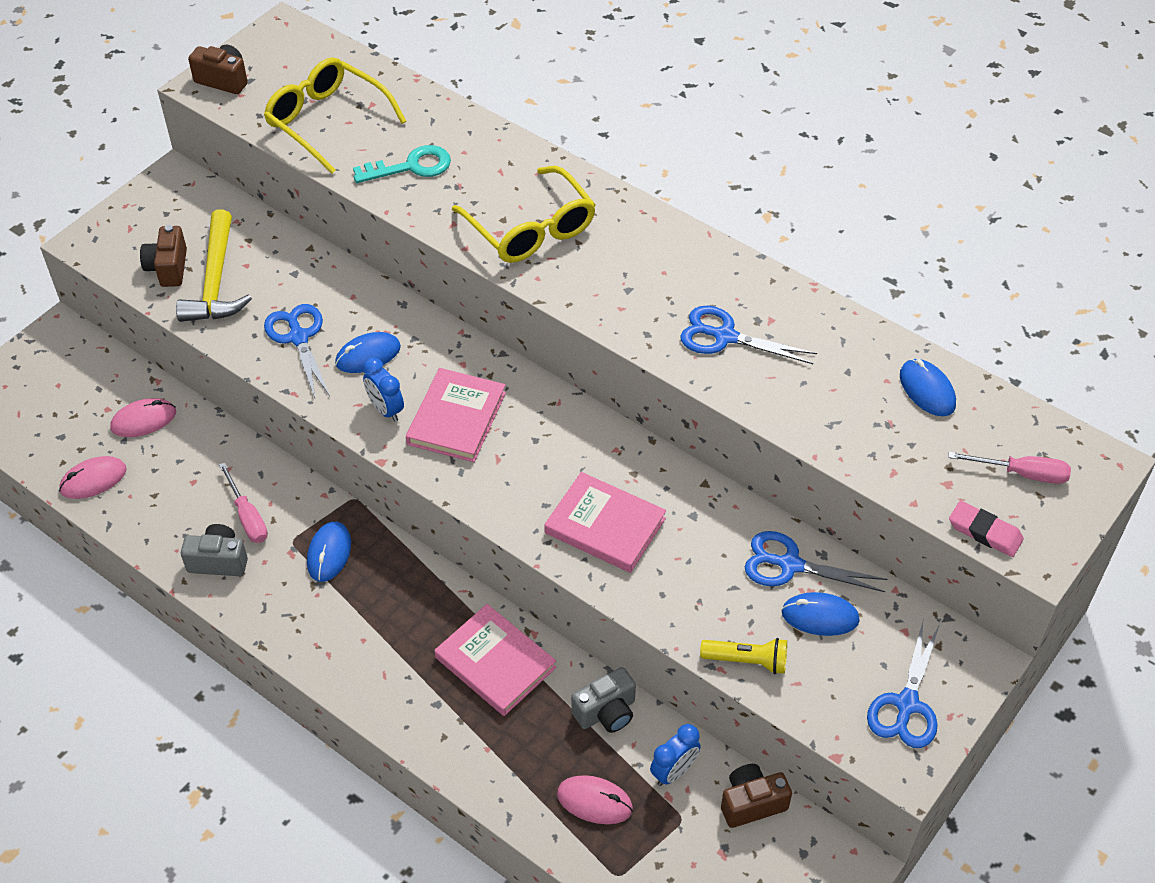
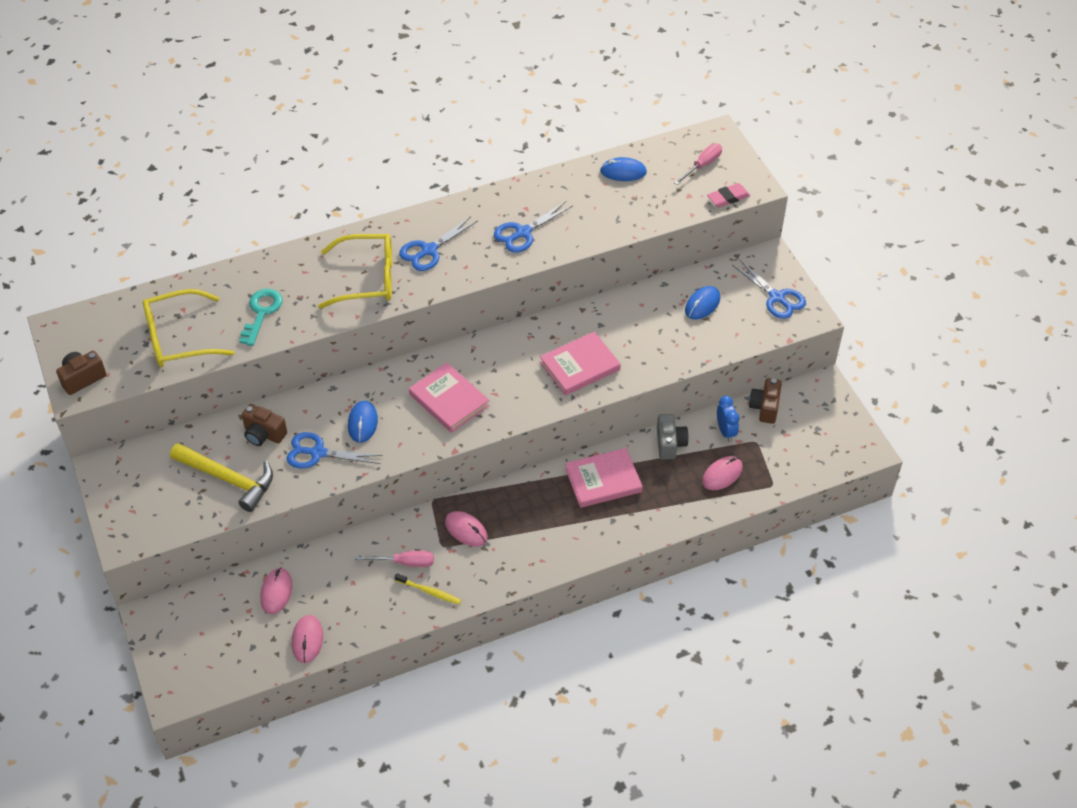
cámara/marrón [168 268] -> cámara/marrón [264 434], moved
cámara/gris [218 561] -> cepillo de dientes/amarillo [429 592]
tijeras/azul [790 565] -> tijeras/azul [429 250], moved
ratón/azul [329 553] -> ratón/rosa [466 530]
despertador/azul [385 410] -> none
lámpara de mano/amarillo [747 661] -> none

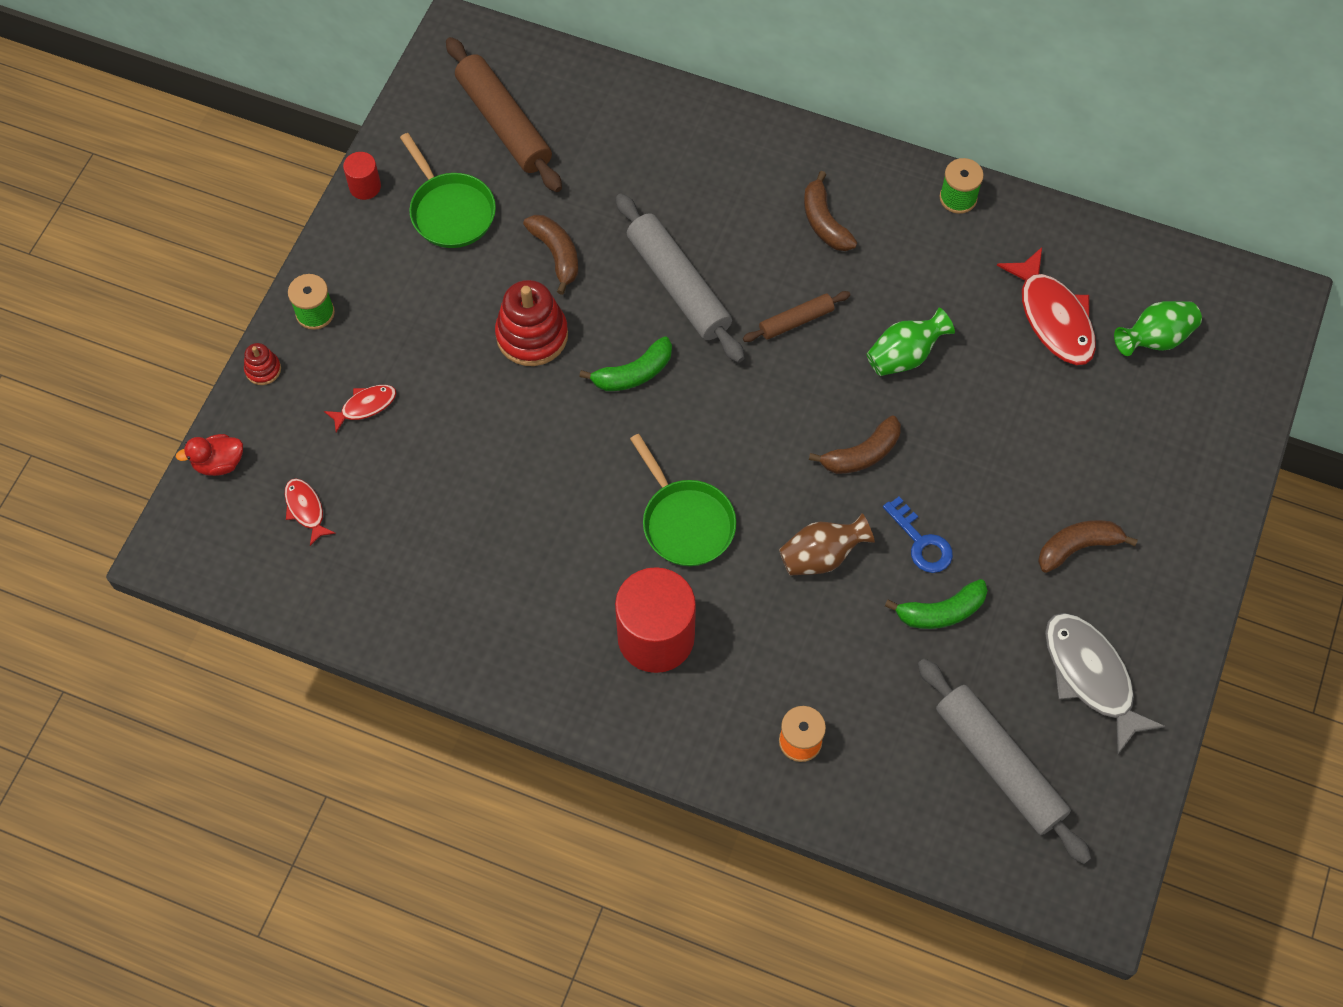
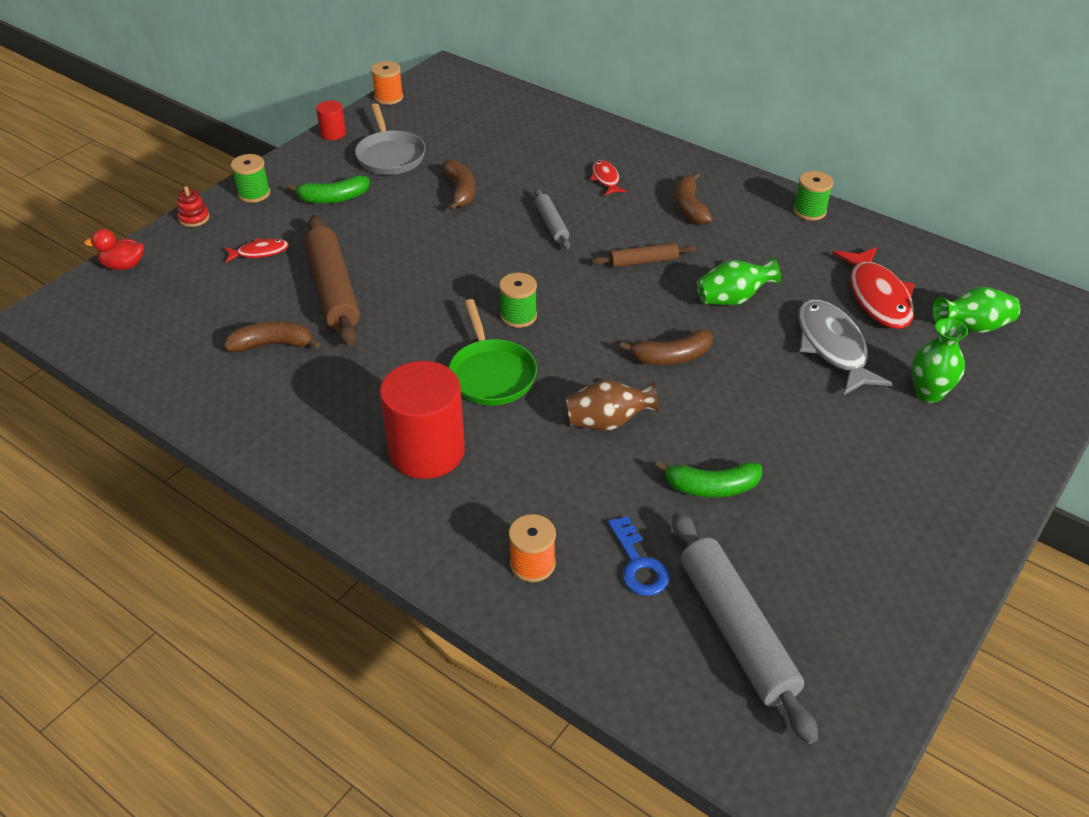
plátano/marrón [1077 547] -> plátano/marrón [272 345], moved
plátano/verde [633 373] -> plátano/verde [333 198], moved
rodillo/marrón [504 123] -> rodillo/marrón [333 289], moved
sartén/verde [450 211] -> sartén/gris [390 155]
none -> carrete/naranja [389 97]
none -> carrete/verde [518 316]
rodillo/gris [678 285] -> rodillo/gris [551 224], x0.53
pez/rojo [306 509] -> pez/rojo [606 179], moved
llave/azul [921 542] -> llave/azul [638 564], moved
pez/gris [1091 676] -> pez/gris [833 347], moved
none -> florero/verde [928 393]
juguete apilable/rojo [532 335] -> none

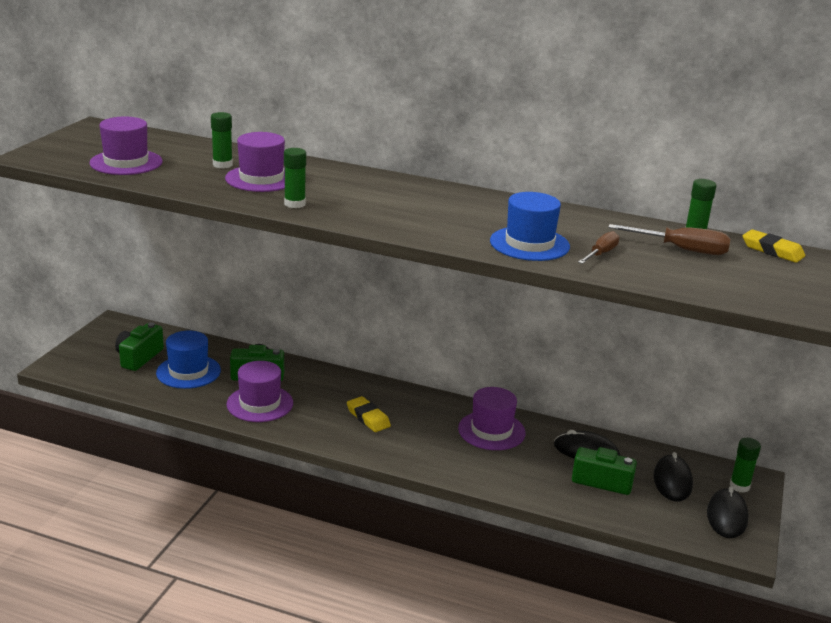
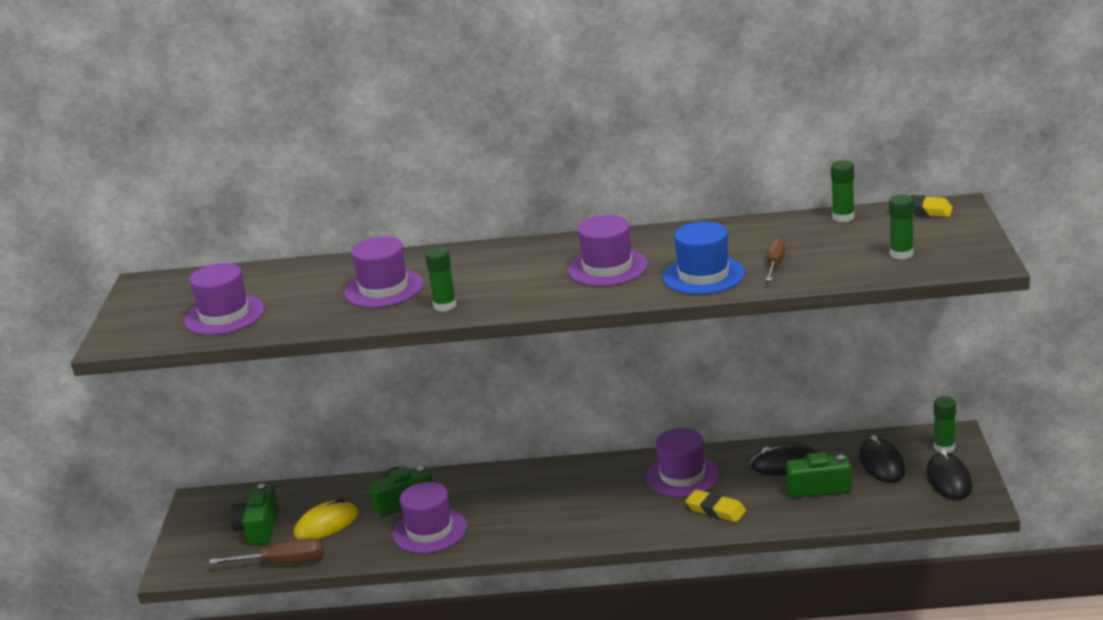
destornillador/marrón [682 249] -> destornillador/marrón [283 563], moved
sombrero/azul [188 372] -> ratón/amarillo [326 524]
none -> sombrero/morado [607 268]
goma de borrar/amarillo [368 417] -> goma de borrar/amarillo [716 510], moved
barra de pegamento/verde [222 165] -> barra de pegamento/verde [901 254], moved

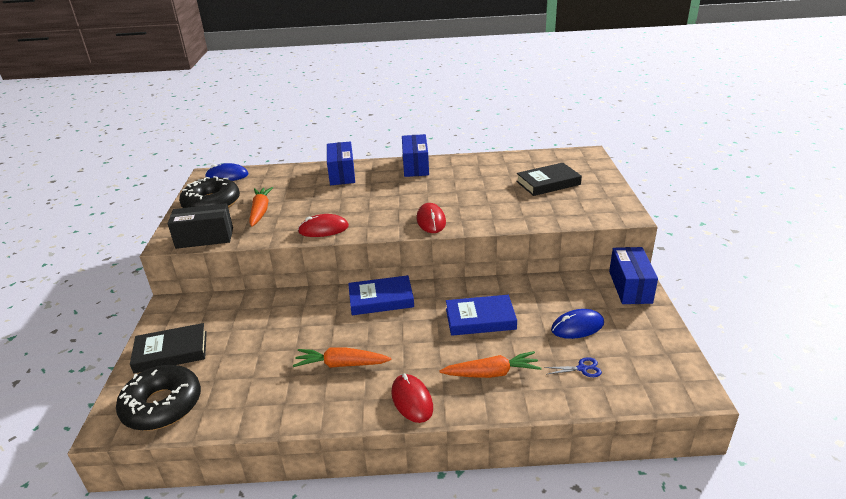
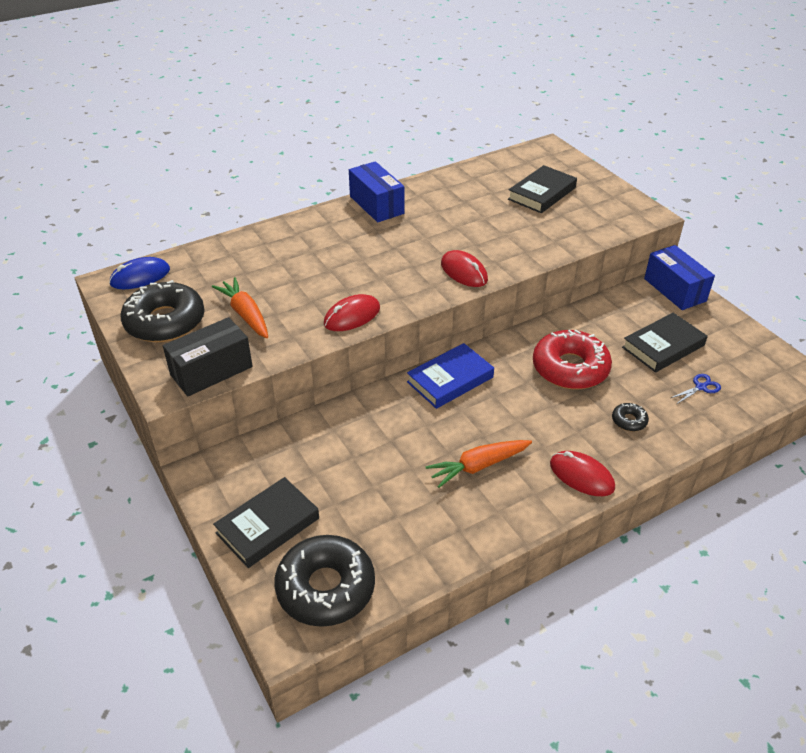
libro/azul [480 319] -> rosquilla/rojo [570 368]
zanahoria/naranja [491 373] -> rosquilla/negro [629 421]
ratón/azul [577 327] -> libro/negro [663 346]
caja/azul [342 174] -> none

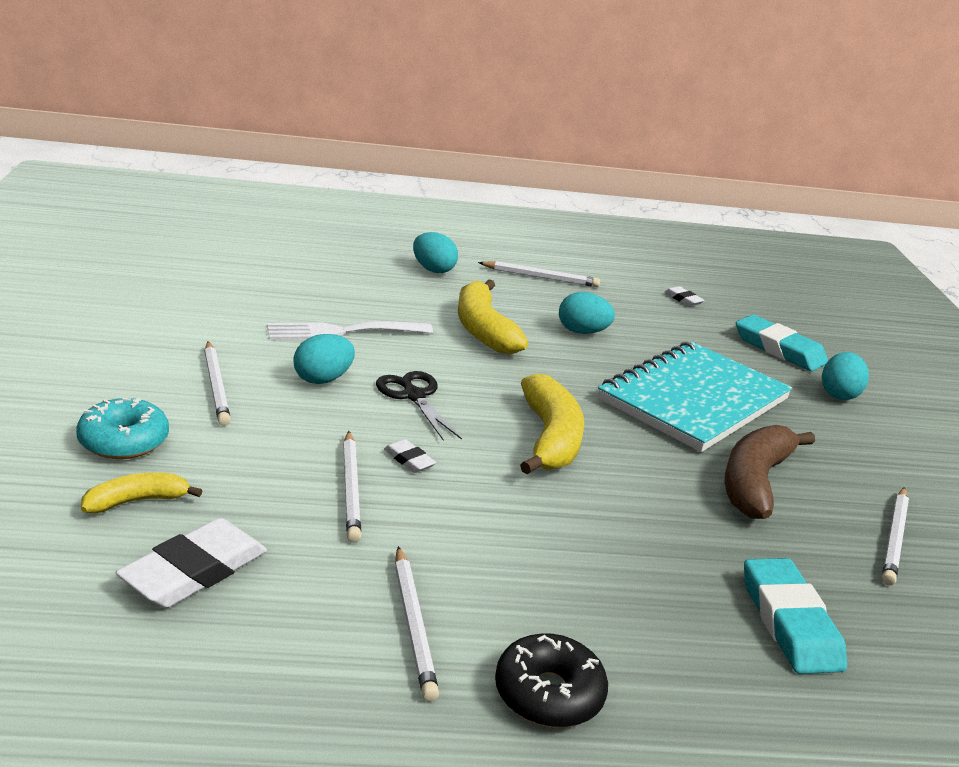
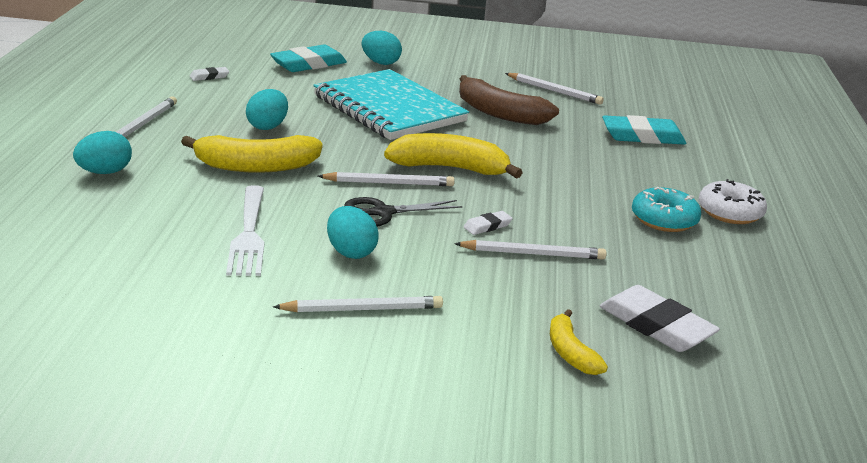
lápiz/blanco [413 625] -> lápiz/blanco [389 183], moved
rosquilla/turquesa [124 441] -> rosquilla/turquesa [664 220], moved
rosquilla/negro [548 693] -> rosquilla/blanco [730 212]

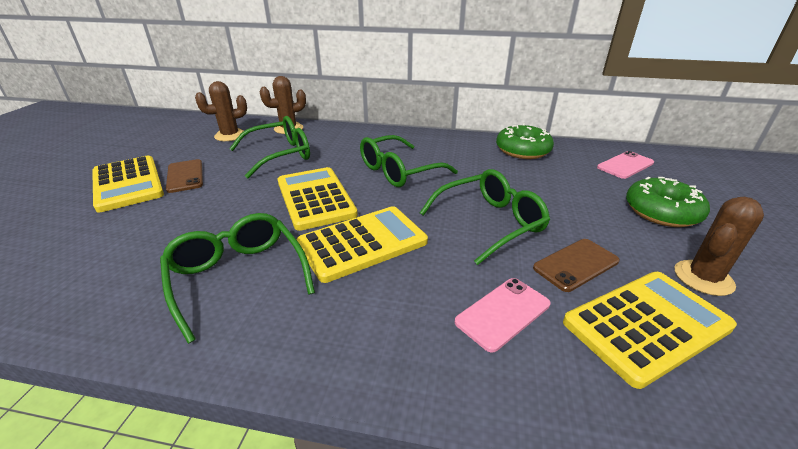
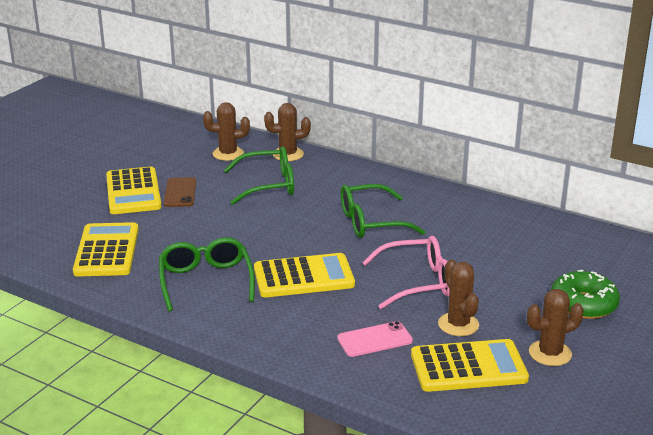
calculadora/amarillo [315 198] -> calculadora/amarillo [106 251], moved
gafas/verde [490 222] -> gafas/rosa [418 282]
móvil/marrón [575 264] -> cactus/marrón [458 324]
rosquilla/verde [522 150] -> none
móvil/rosa [625 165] -> none

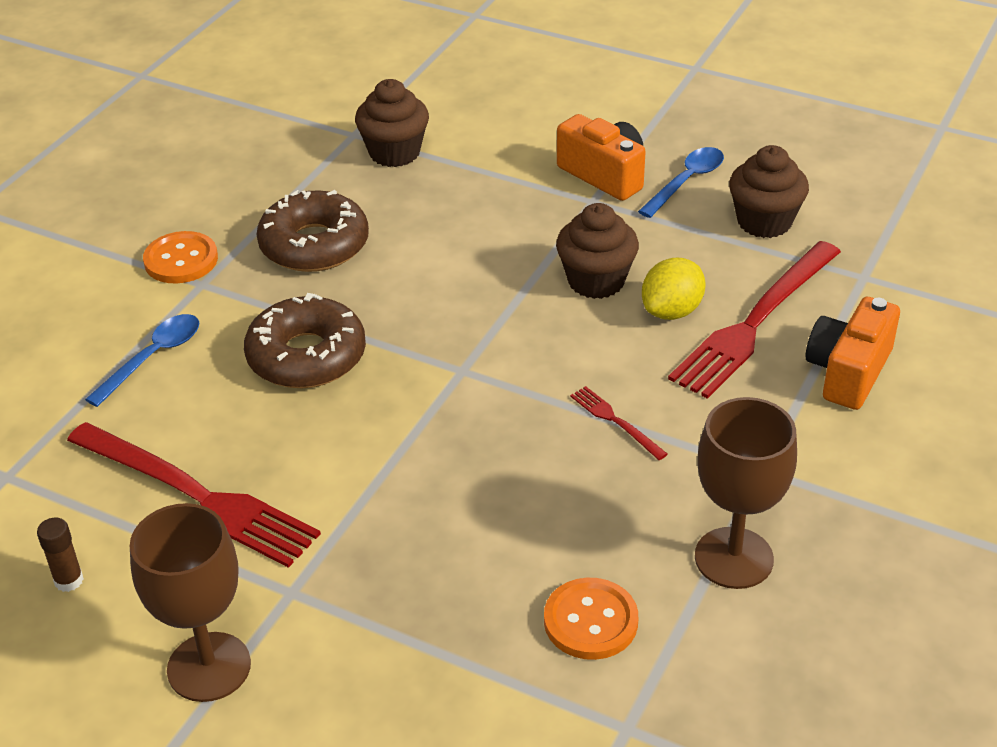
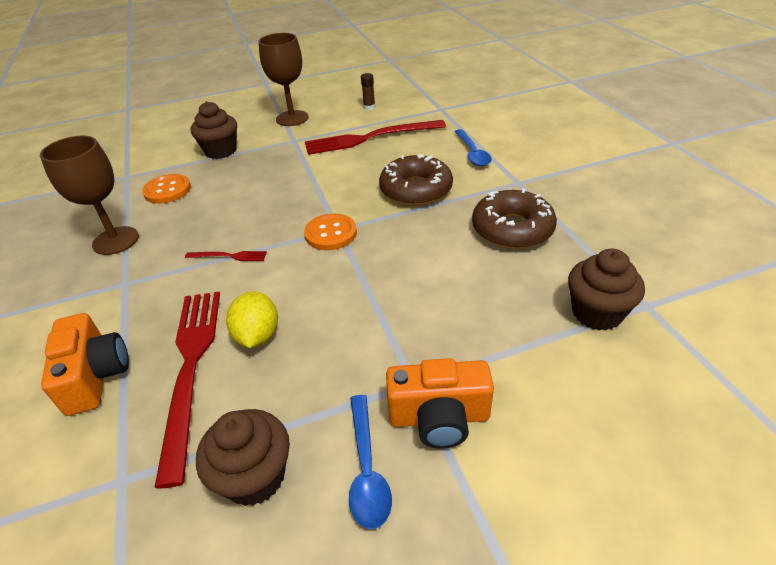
magdalena/marrón [596 281] -> magdalena/marrón [221 151], moved
botón/naranja [181 260] -> botón/naranja [331 233], moved

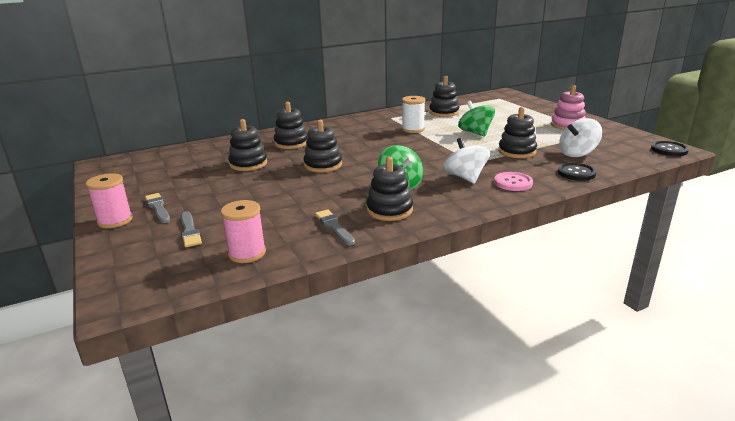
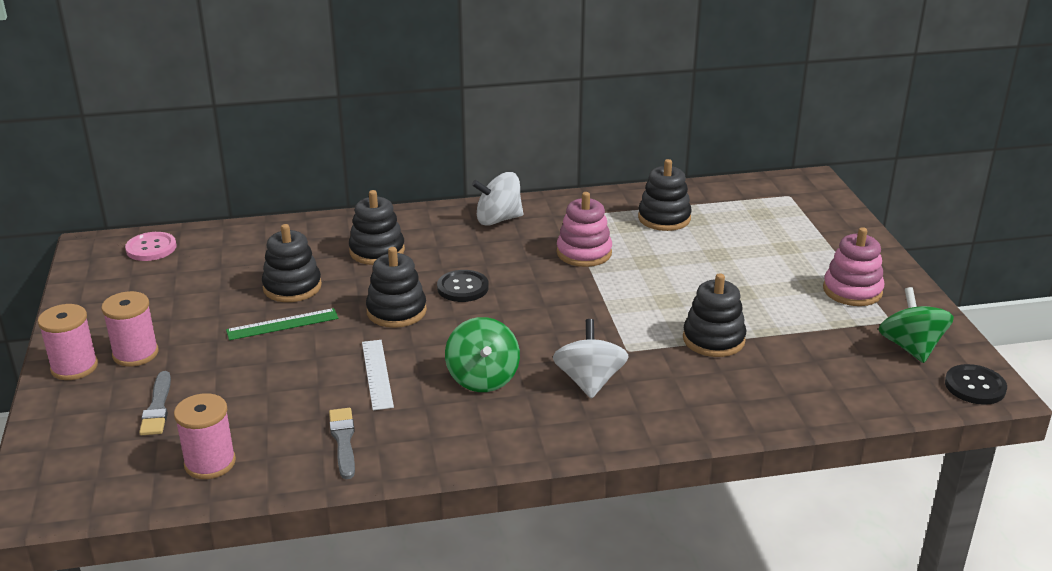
pincel/gris [158 207] -> carrete/rosa [135 354]
botón/rosa [513 183] -> botón/rosa [151 248], moved
none -> regla/verde [282 324]
none -> regla/blanco [377 374]
botón/negro [576 173] -> botón/negro [463 288], moved
peonza/blanco [577 154] -> peonza/blanco [498 219], moved
carrete/blanco [413 129] -> juguete apilable/rosa [584 253]
peonza/verde [475 133] -> peonza/verde [911 347], moved
juguete apilable/negro [389 210] -> none

